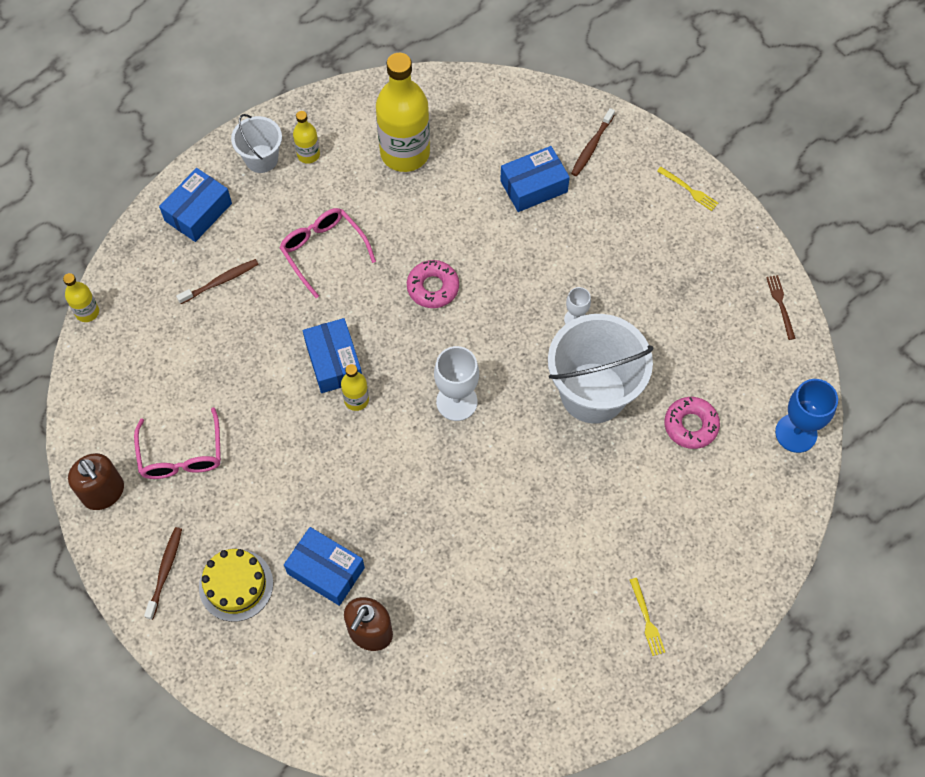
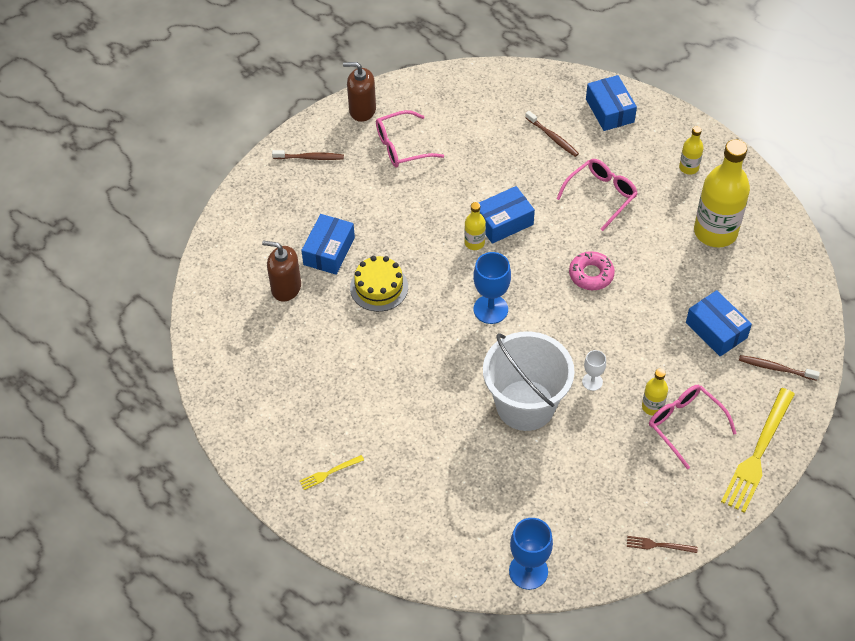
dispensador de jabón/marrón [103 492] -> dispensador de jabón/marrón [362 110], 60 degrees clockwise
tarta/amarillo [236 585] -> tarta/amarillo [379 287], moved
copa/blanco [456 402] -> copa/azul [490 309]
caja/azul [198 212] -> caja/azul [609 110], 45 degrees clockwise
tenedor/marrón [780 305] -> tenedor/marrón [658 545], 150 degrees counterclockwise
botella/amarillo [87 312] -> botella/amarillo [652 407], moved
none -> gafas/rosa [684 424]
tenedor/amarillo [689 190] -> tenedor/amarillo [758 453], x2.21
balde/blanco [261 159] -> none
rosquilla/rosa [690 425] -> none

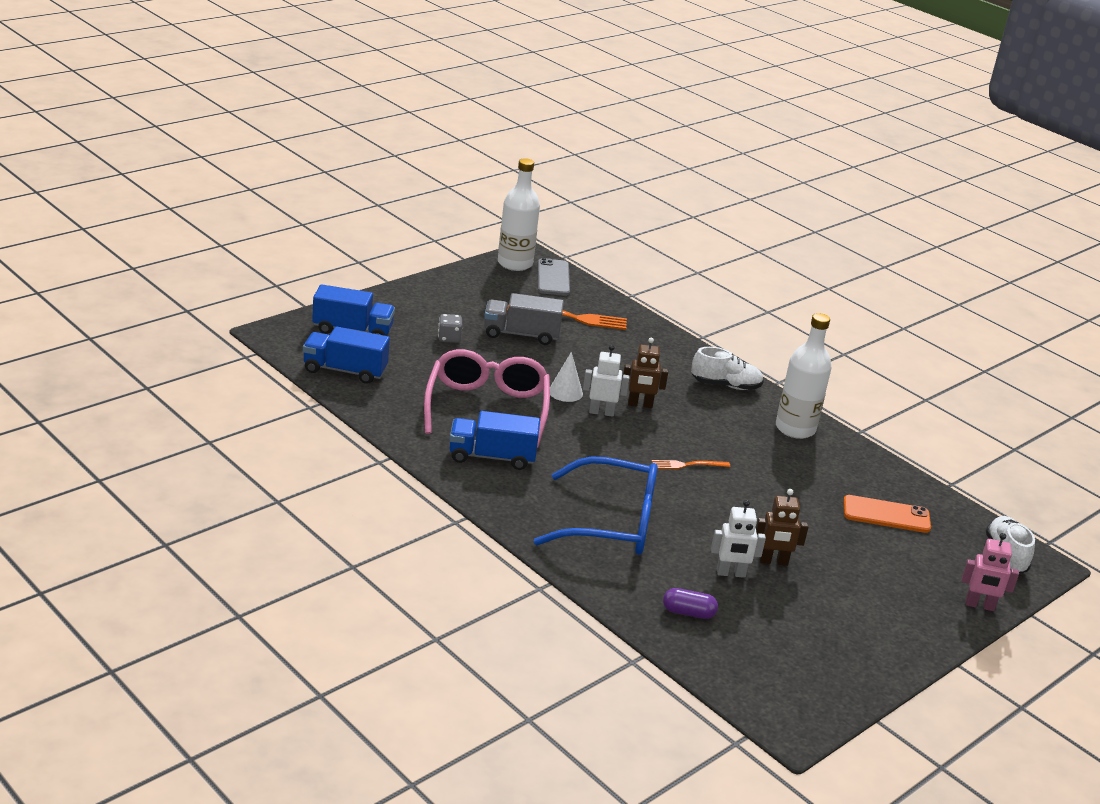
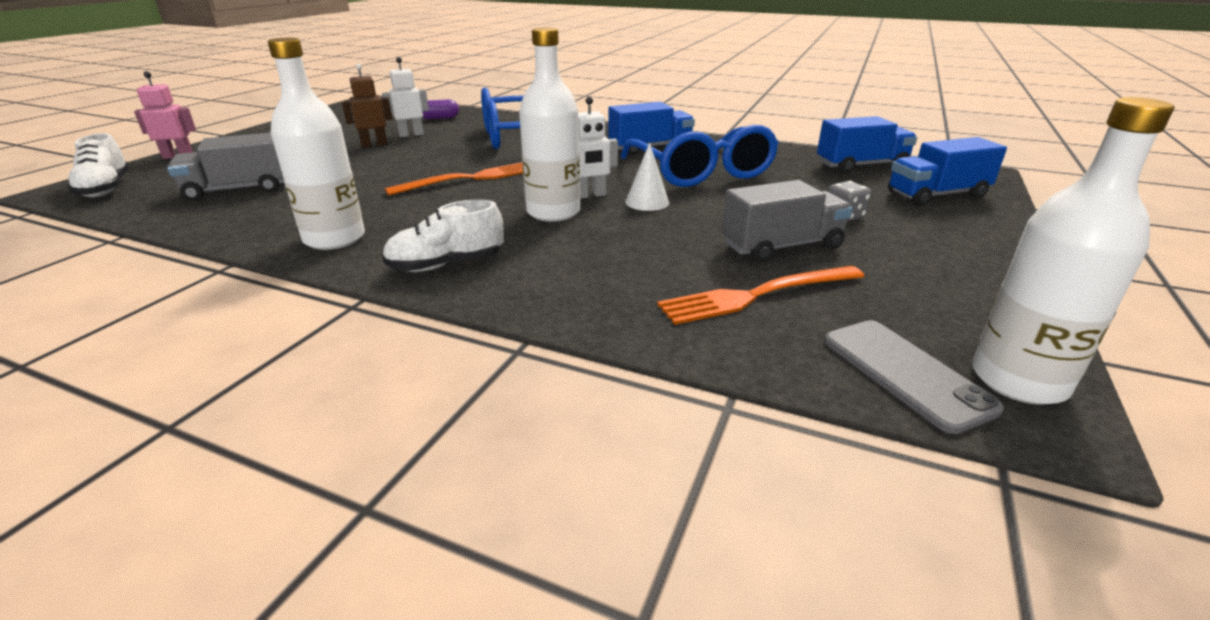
móvil/naranja [886 515] -> camión/gris [239 189]
tenedor/naranja [687 465] -> tenedor/naranja [470 179], x1.75
robot/marrón [640 405] -> botella/blanco [553 212]
gafas/rosa [487 408] -> gafas/azul [702 172]

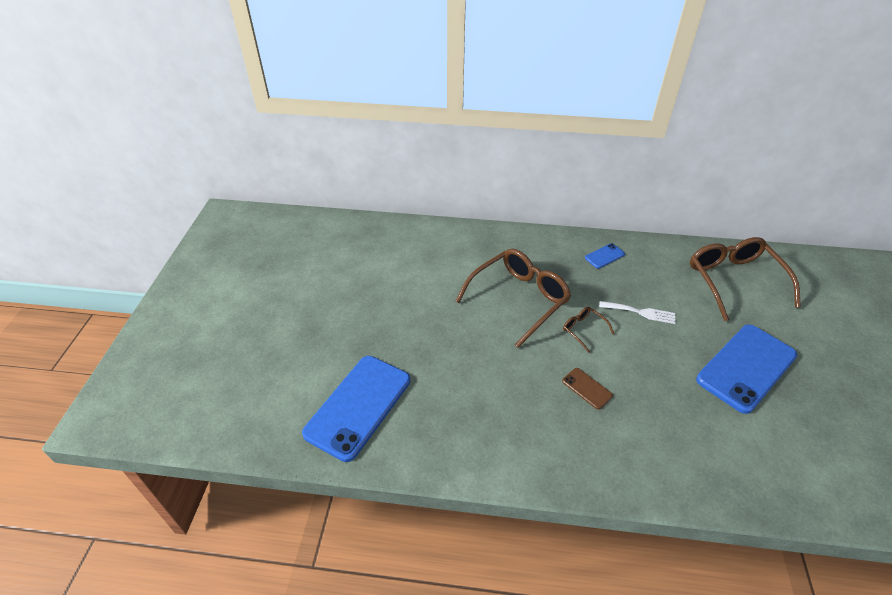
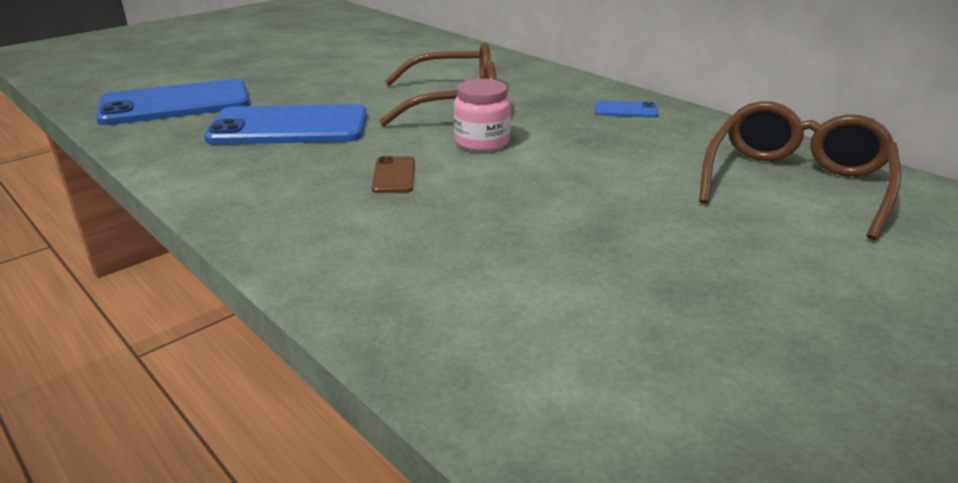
móvil/azul [746 367] -> móvil/azul [289 127], moved
gafas/marrón [583 330] -> tarro/rosa [482 142]
tenedor/blanco [640 312] -> none

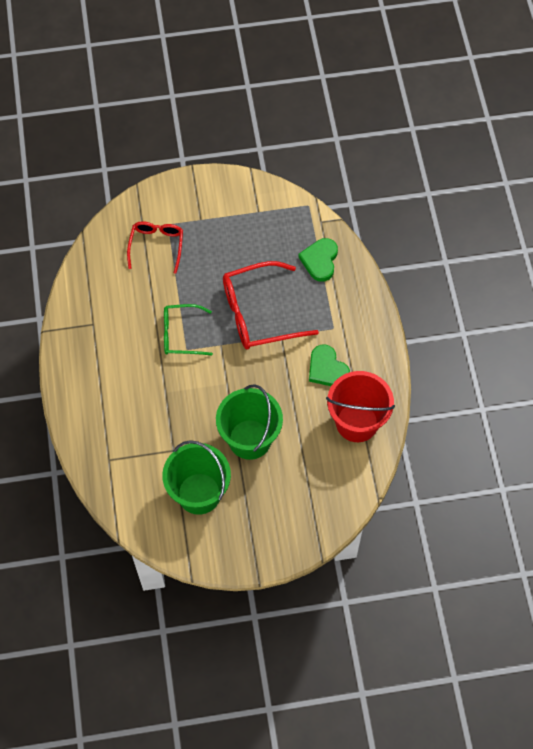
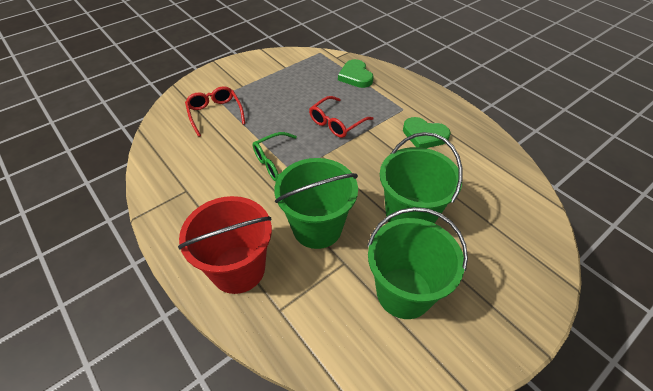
balde/rojo [357 422] -> balde/rojo [238 269], moved
none -> balde/verde [317 227]
gafas/rojo [258 313] -> gafas/rojo [336 123], x0.61

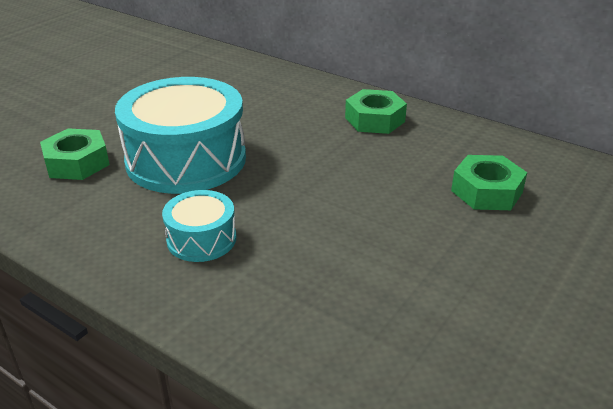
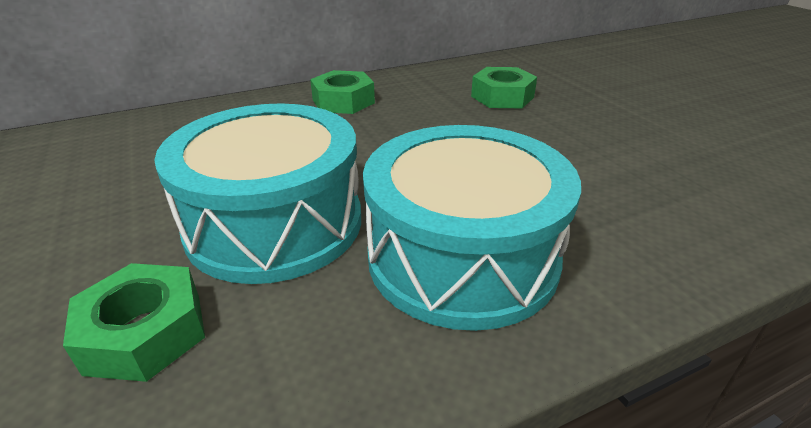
tambor/turquesa [201 239] -> tambor/turquesa [462 257], x2.04

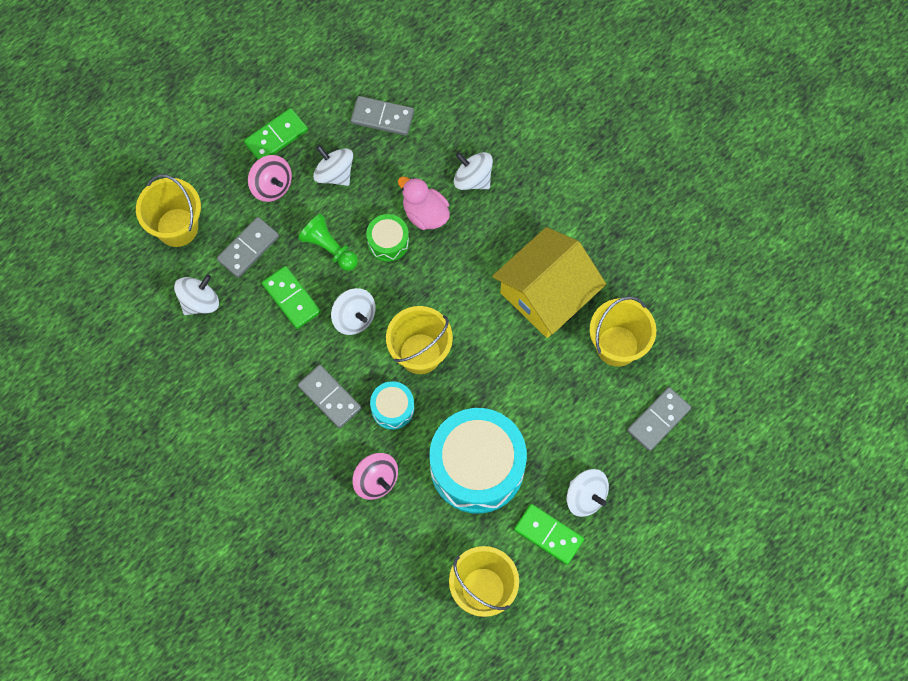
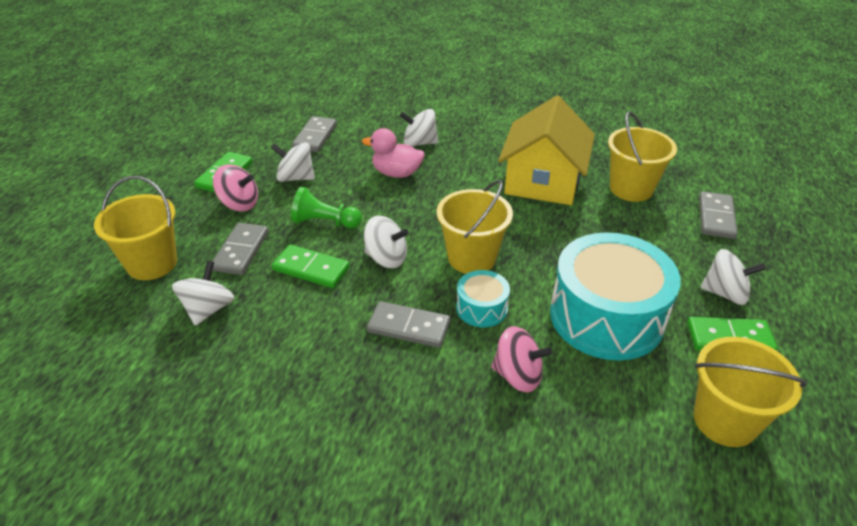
ficha de dominó/gris [382 117] -> ficha de dominó/gris [315 136], 60 degrees counterclockwise
tambor/verde [388 242] -> none

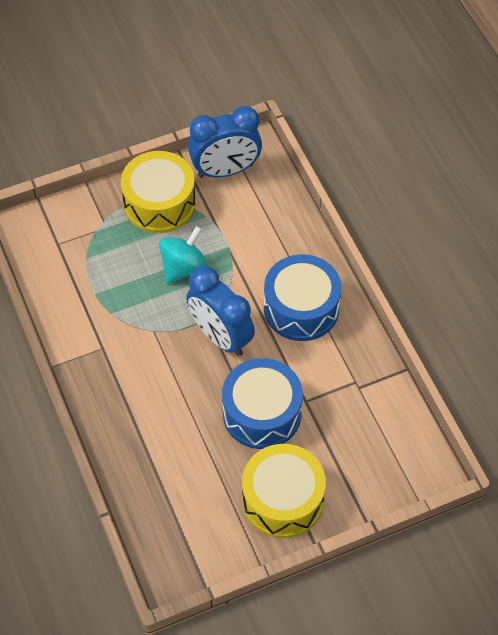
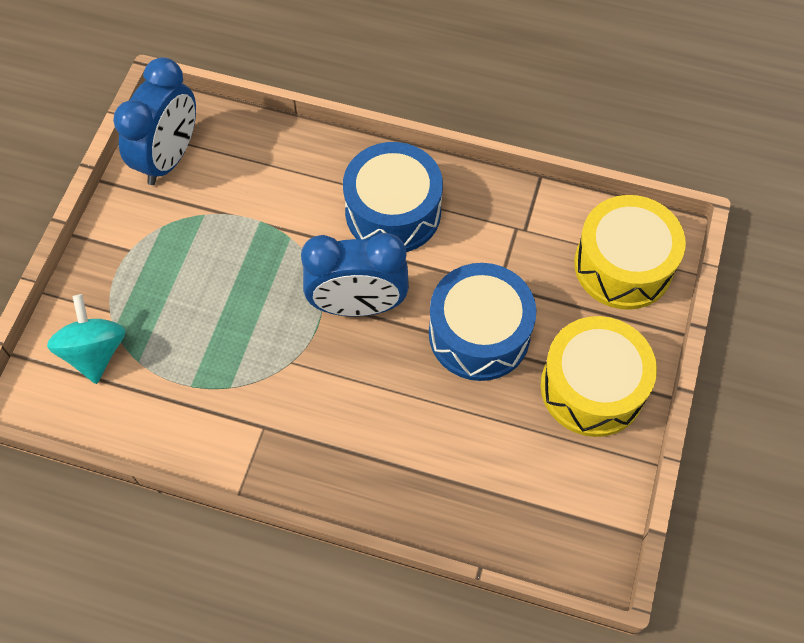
peonza/turquesa [183 267] -> peonza/turquesa [95 352], moved
tambor/amarillo [159 203] -> tambor/amarillo [623 265], moved

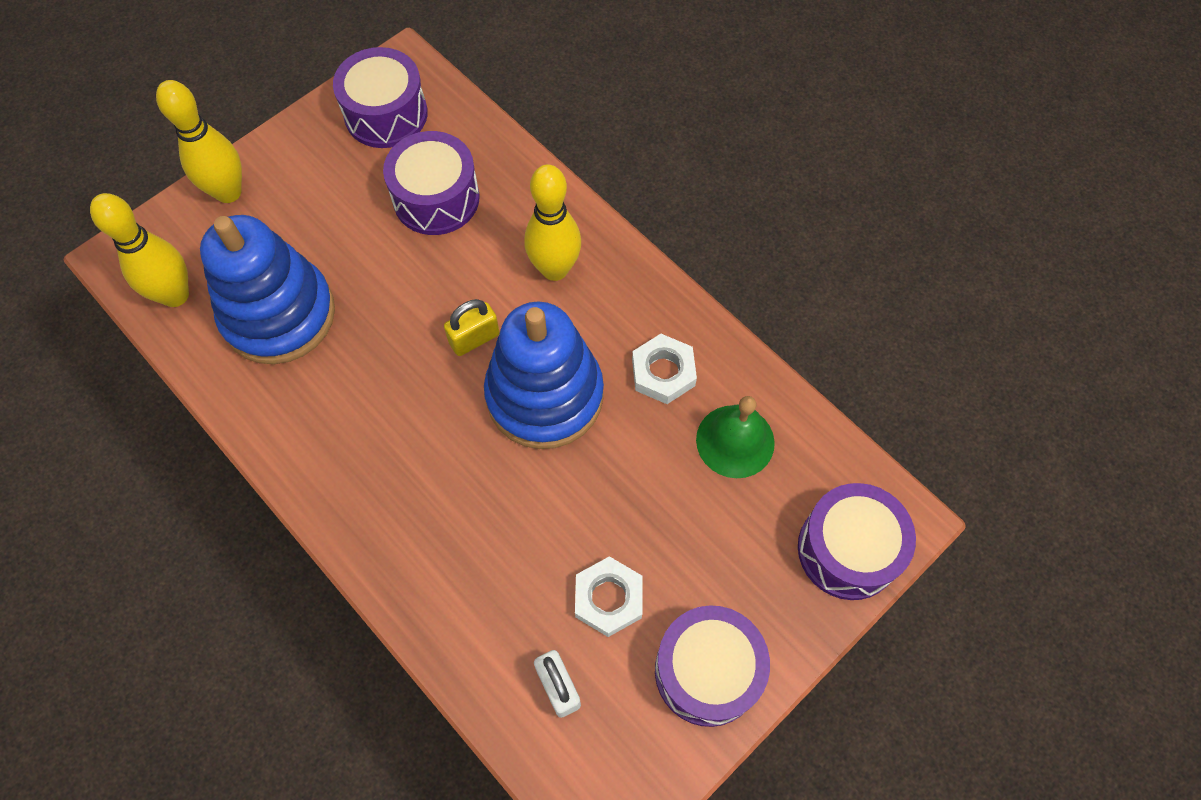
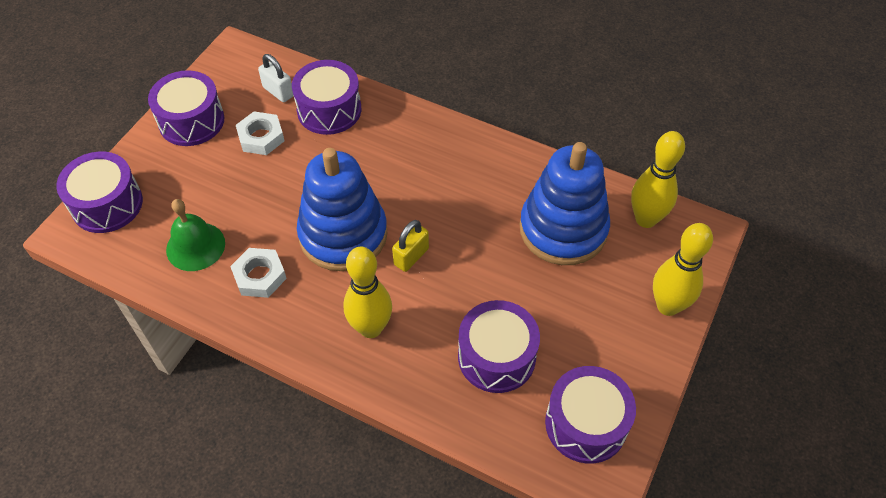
none -> tambor/morado [329 110]

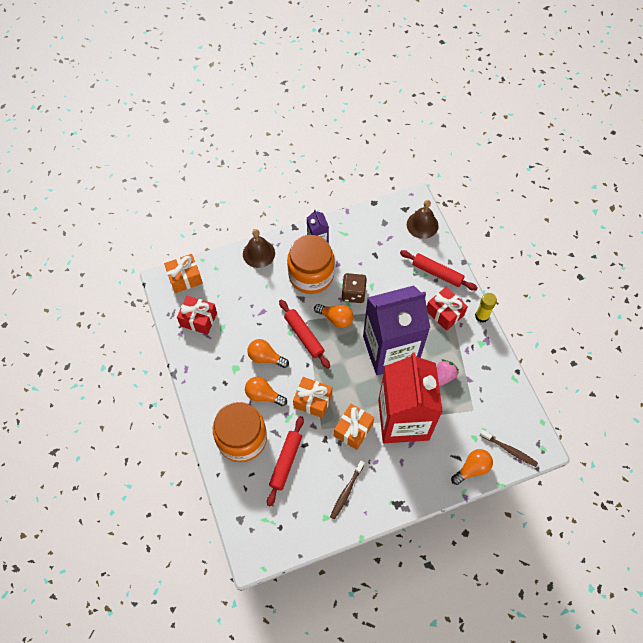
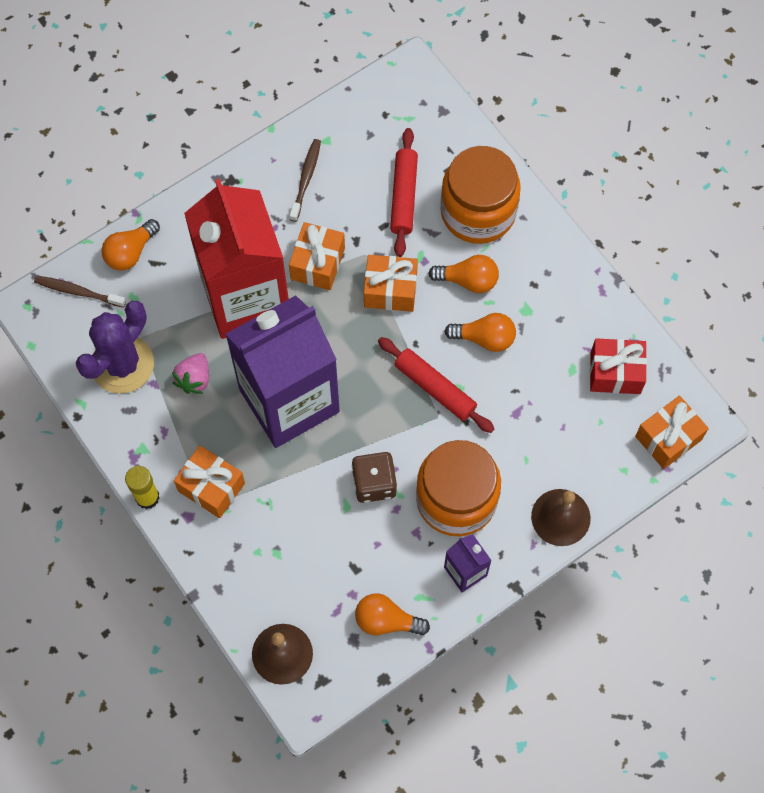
none -> cactus/morado [122 364]
regalo/rojo [444 313] -> regalo/naranja [211 487]
bombilla/naranja [336 318] -> bombilla/naranja [386 621], moved
rodillo/rojo [437 273] -> none

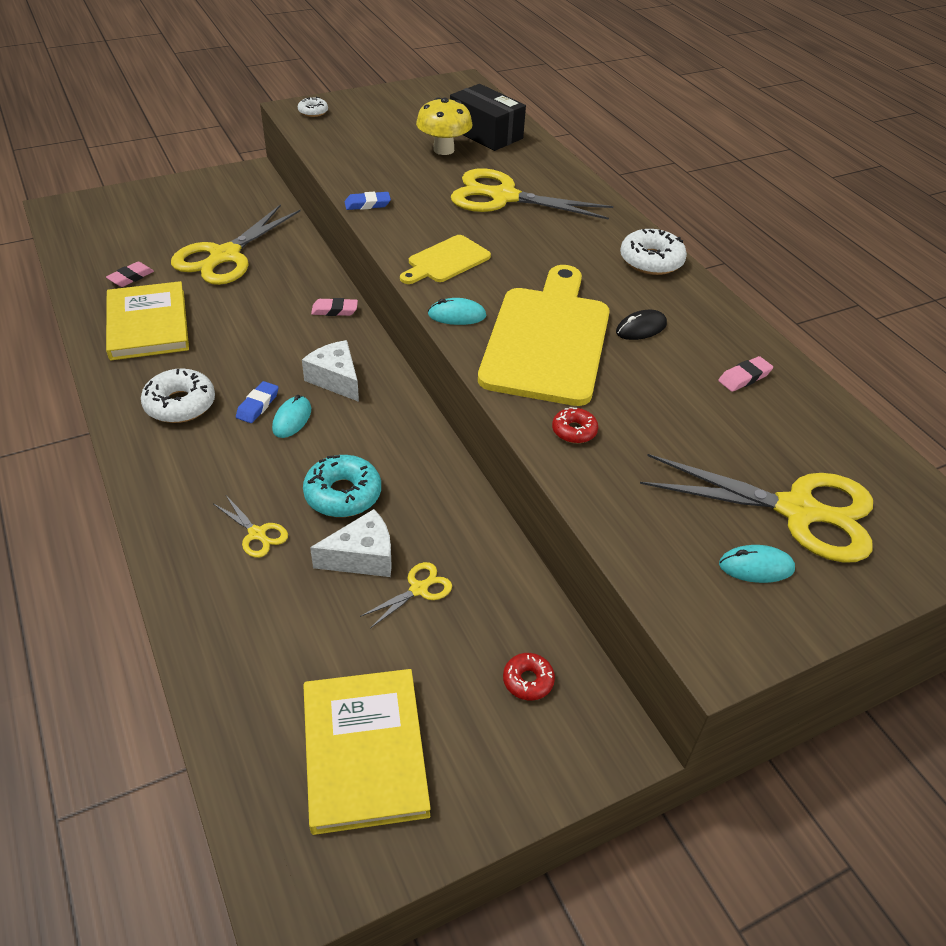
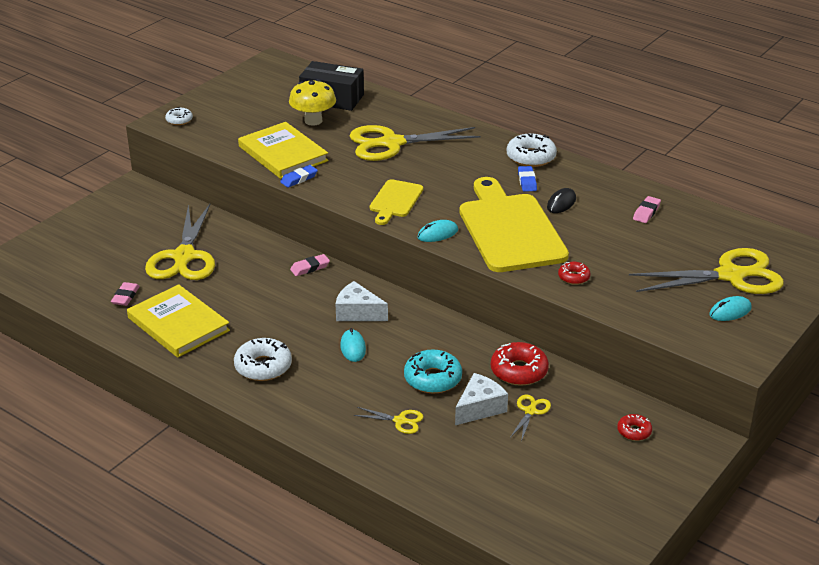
libro/amarillo [364 751] -> libro/amarillo [283 153], moved
none -> rosquilla/rojo [519 371]
goma de borrar/azul [257 405] -> goma de borrar/azul [527 181], moved

